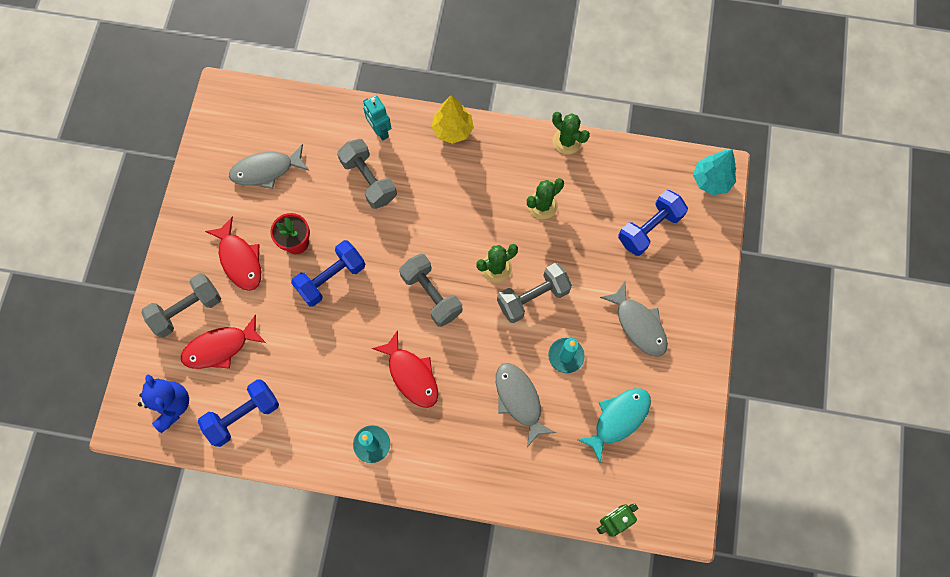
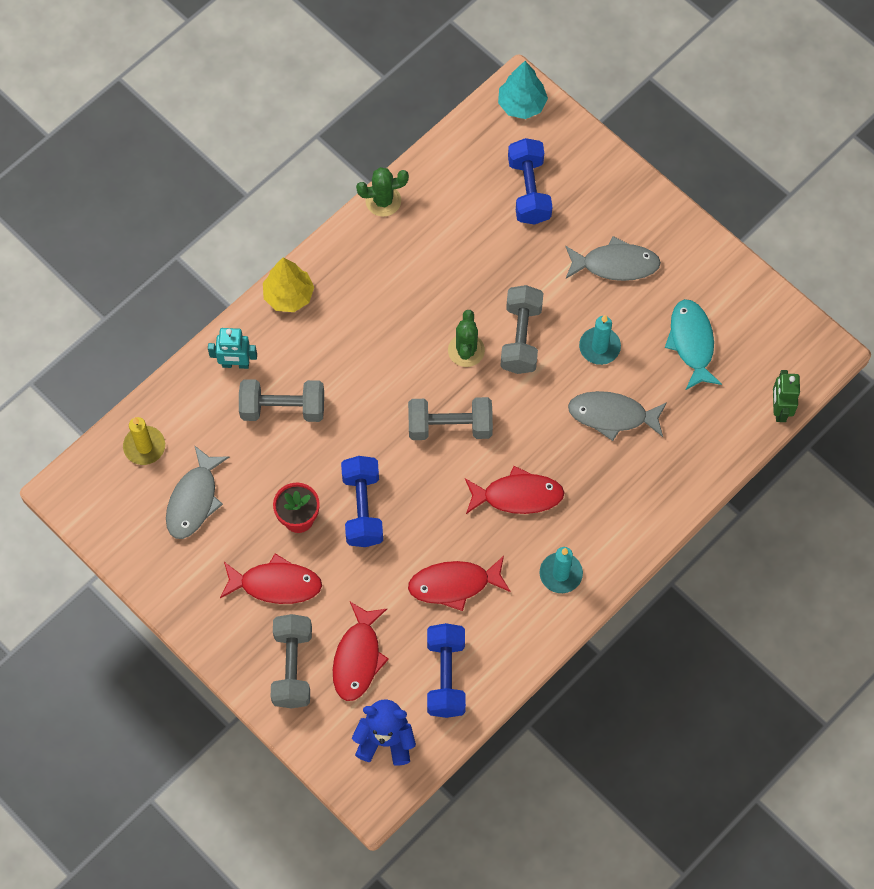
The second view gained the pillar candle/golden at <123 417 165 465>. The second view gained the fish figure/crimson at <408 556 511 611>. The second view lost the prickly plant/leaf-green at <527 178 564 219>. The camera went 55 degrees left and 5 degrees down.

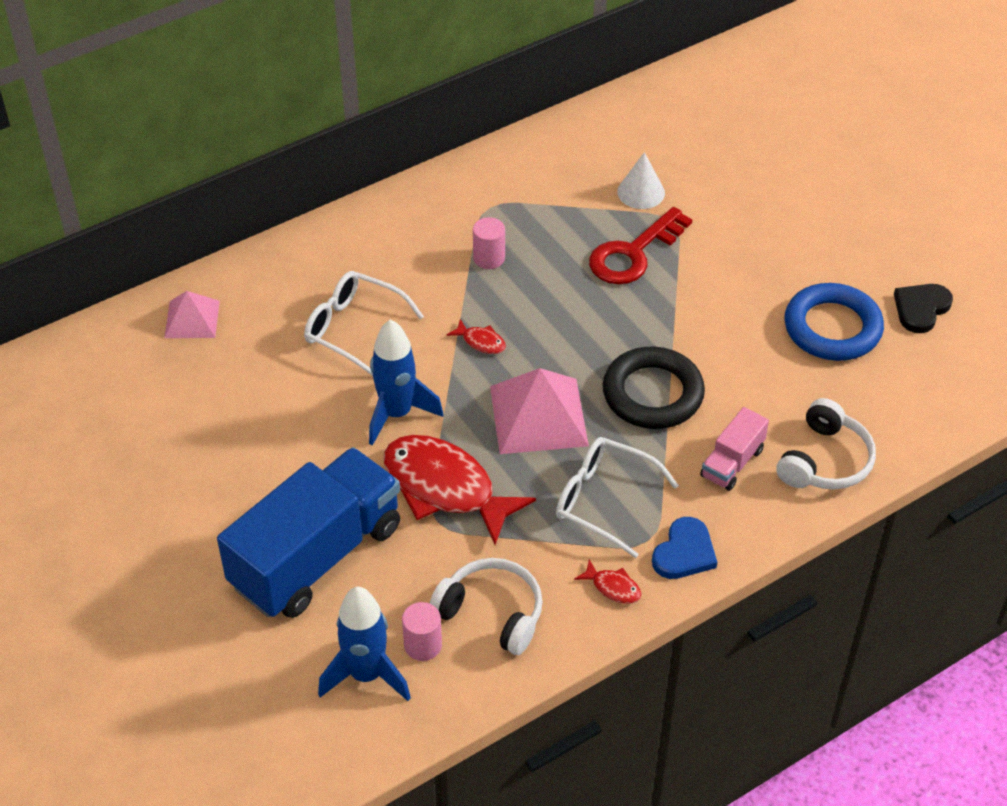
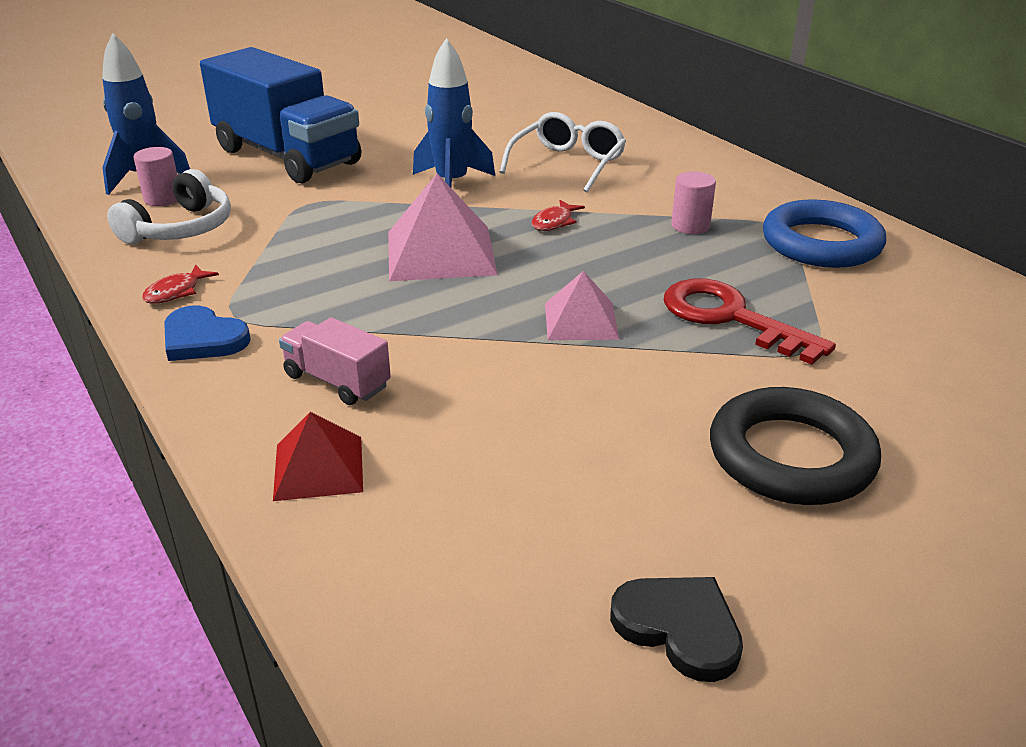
Where the over-ear headphones/pure white stood at <776 398 876 490>, the pyramid shape/crimson came to stand at <273 412 363 501>. The pyramid shape/rosy ended up elsewhere, having gone from <164 291 220 338> to <545 271 619 340>. The ring/ebony ended up elsewhere, having gone from <602 347 705 429> to <710 387 881 505>. The ring/royal blue ended up elsewhere, having gone from <784 283 884 361> to <763 199 886 268>. The second view lost the fish figure/crimson at <384 435 536 545>. The second view lost the eyeglasses/pure white at <556 437 679 558>. The second view lost the cone shape/pure white at <617 152 665 209>. The camera went 90 degrees right and 15 degrees down.

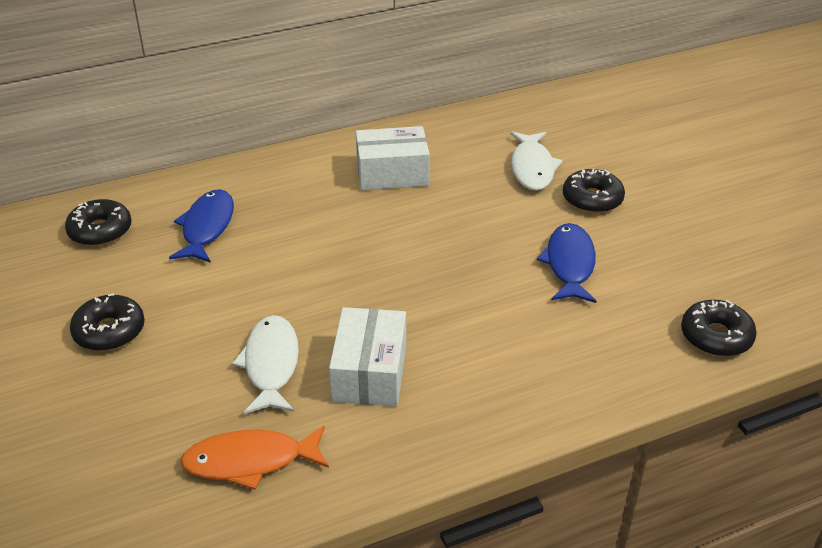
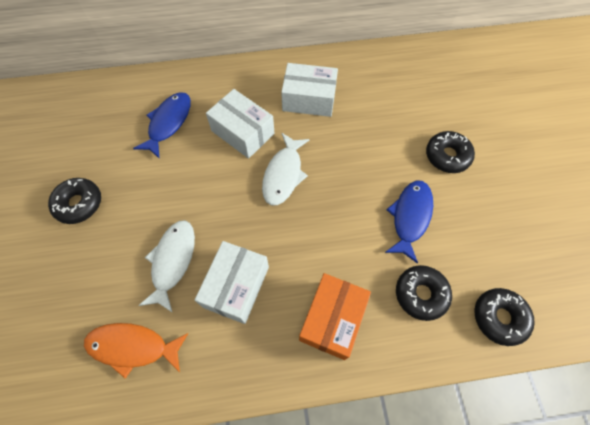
The second view gained the parcel/pure white at <206 89 275 159>. The fish figure/pure white ended up elsewhere, having gone from <510 132 563 191> to <262 133 310 205>. The second view gained the parcel/orange at <299 273 371 360>. The doughnut/ebony ended up elsewhere, having gone from <65 199 132 246> to <396 265 452 321>. The camera went 15 degrees right and 25 degrees up.

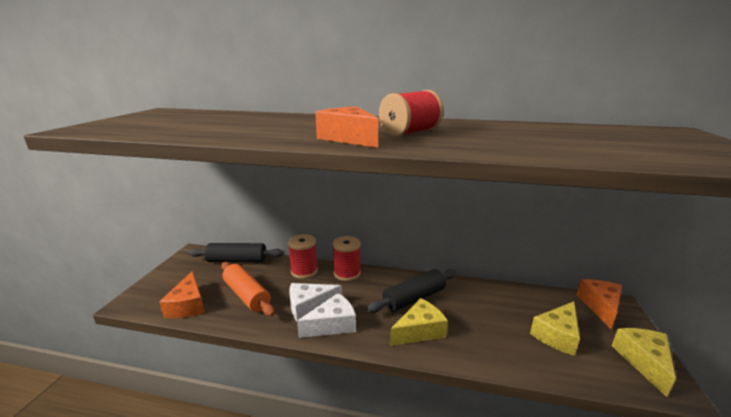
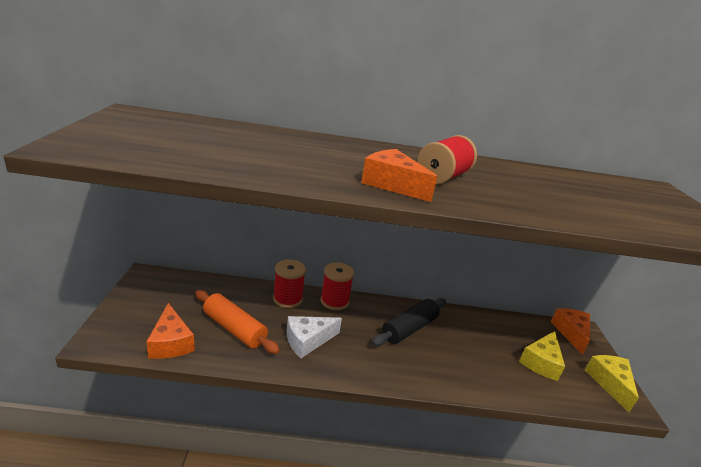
The second view lost the pastry roller/ebony at <188 243 284 262>. The second view lost the cheese/pure white at <297 293 356 338>. The second view lost the cheese/golden at <390 298 448 346>. The camera went 15 degrees left and 5 degrees up.

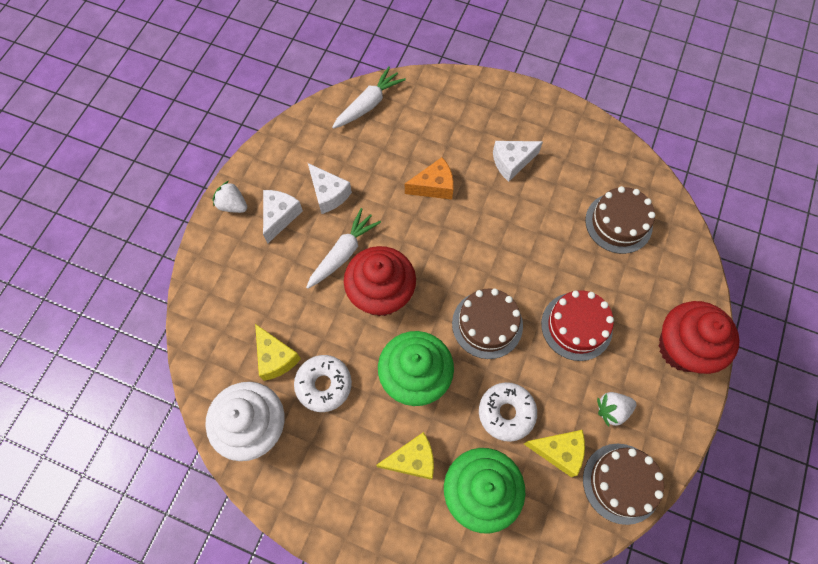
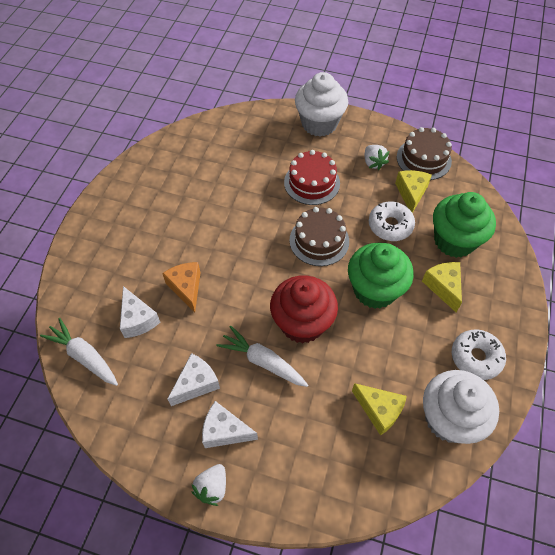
The cheese/pure white ended up elsewhere, having gone from <493 141 543 182> to <120 286 160 338>. What was the muffin/crimson at <659 301 740 374> turned into the muffin/pure white at <295 72 348 137>. The cheese/golden at <255 324 301 381> ended up facing another way, 75 degrees clockwise from before. The doughnut/pure white ended up elsewhere, having gone from <294 355 352 412> to <452 329 506 380>. The second view lost the layer cake/russet at <585 186 655 254>. The camera went 95 degrees left and 10 degrees down.

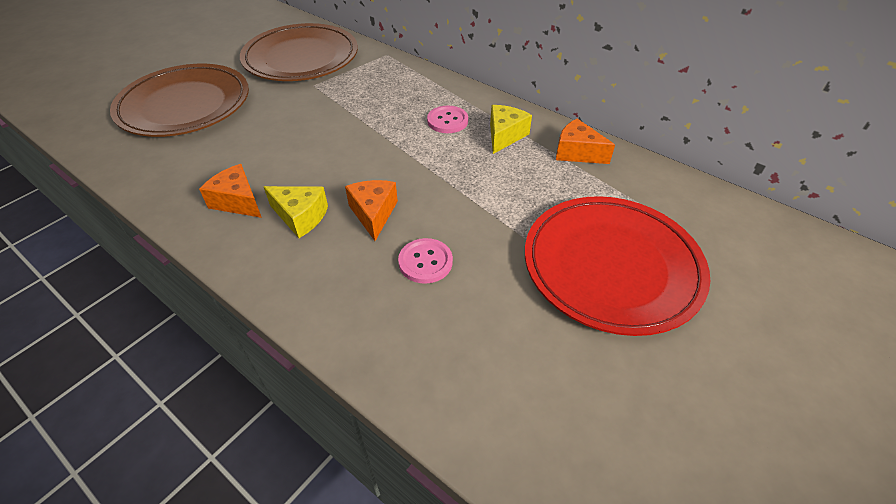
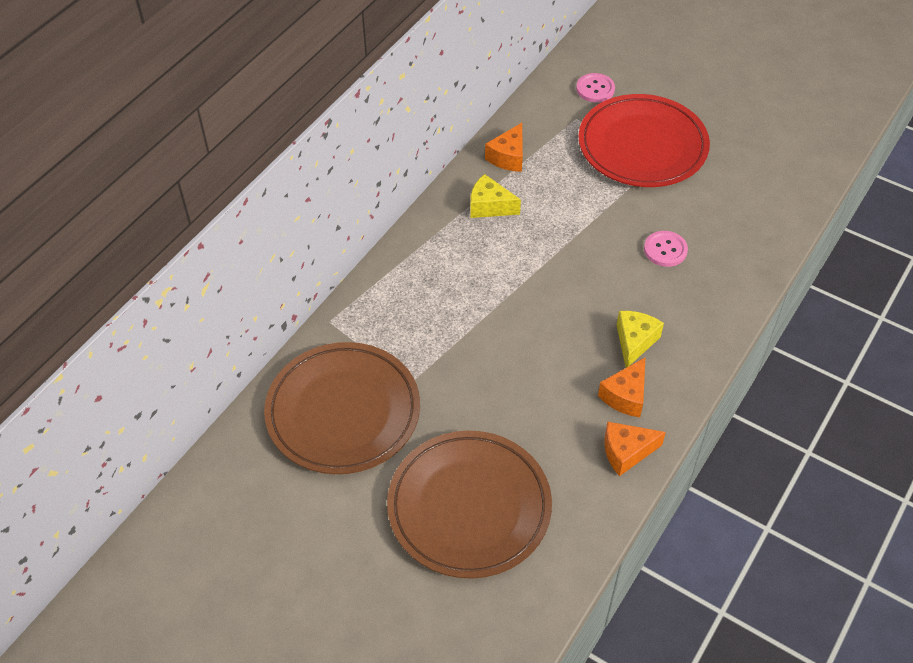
The sewing button/rosy ended up elsewhere, having gone from <427 106 468 133> to <576 73 615 102>. The cheese/orange ended up elsewhere, having gone from <345 180 398 241> to <604 421 666 476>. The camera went 95 degrees left and 5 degrees up.

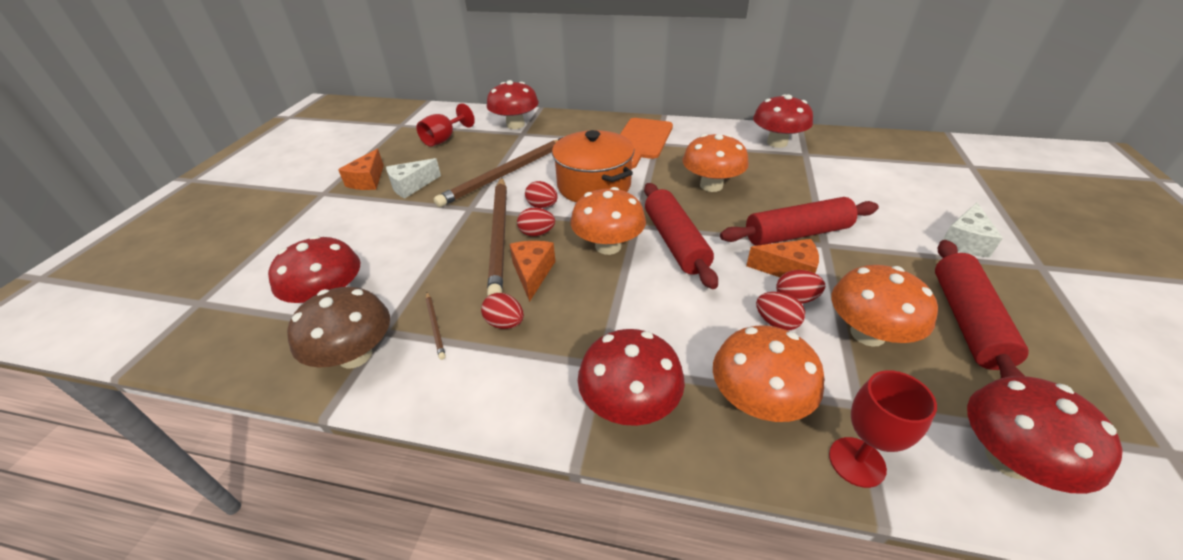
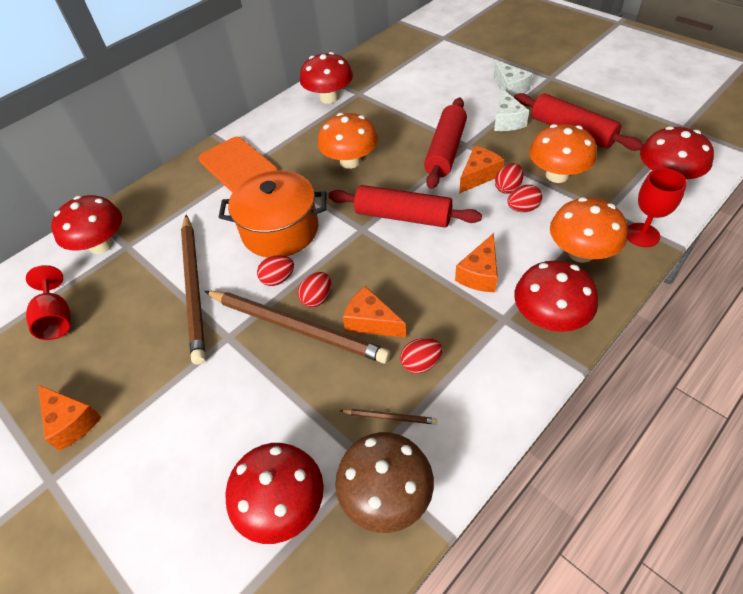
The second view gained the cheese/orange at <455 233 498 292>. The cheese/pure white ended up elsewhere, having gone from <386 158 441 198> to <494 88 529 131>. The second view lost the fungus/orange at <571 187 646 255>. The camera went 55 degrees left and 10 degrees up.

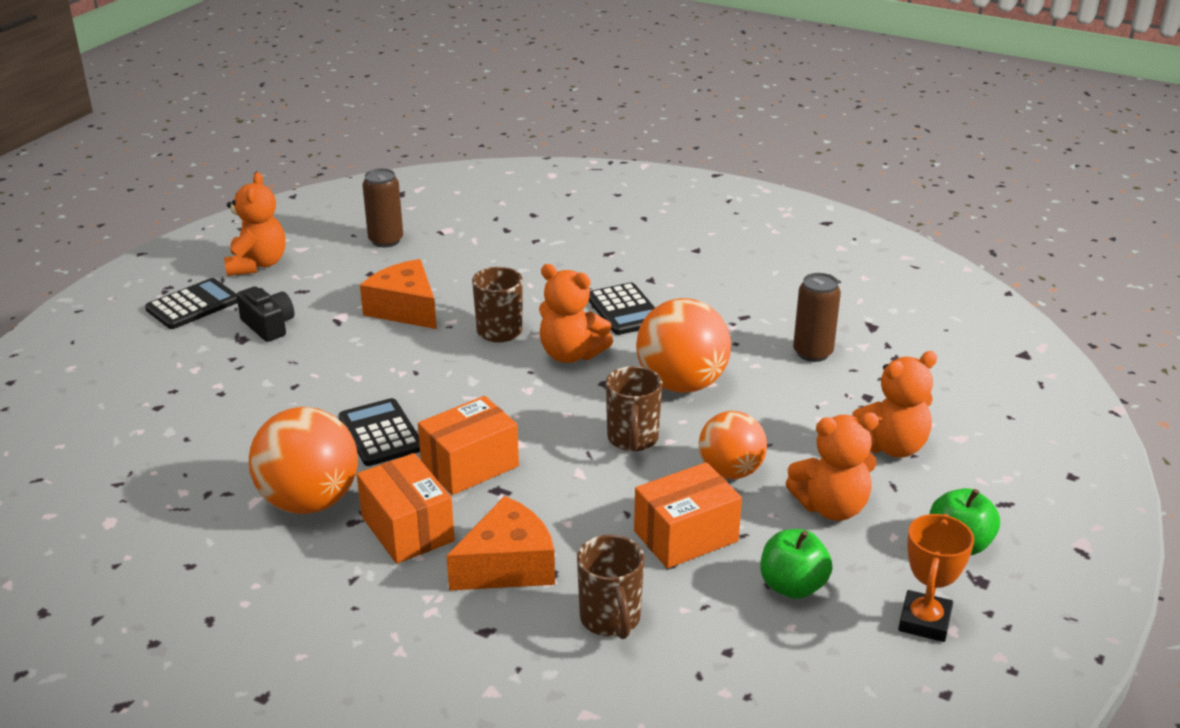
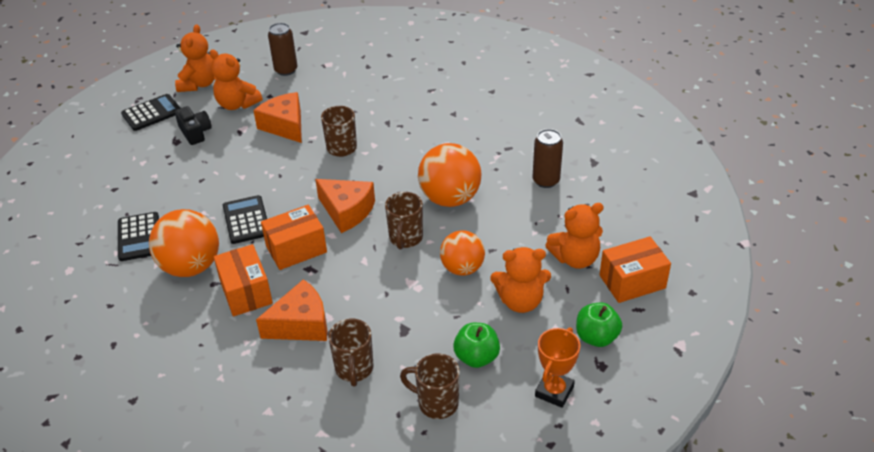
The pocket calculator/ebony ended up elsewhere, having gone from <589 282 655 335> to <118 212 159 261>. The teddy bear/orange ended up elsewhere, having gone from <539 264 613 363> to <210 49 262 110>. The second view gained the cheese/orange at <315 179 375 233>. The second view gained the coffee mug/russet at <400 354 460 419>. The parcel/orange ended up elsewhere, having gone from <634 462 742 568> to <600 236 671 303>. The camera went 10 degrees right and 10 degrees up.

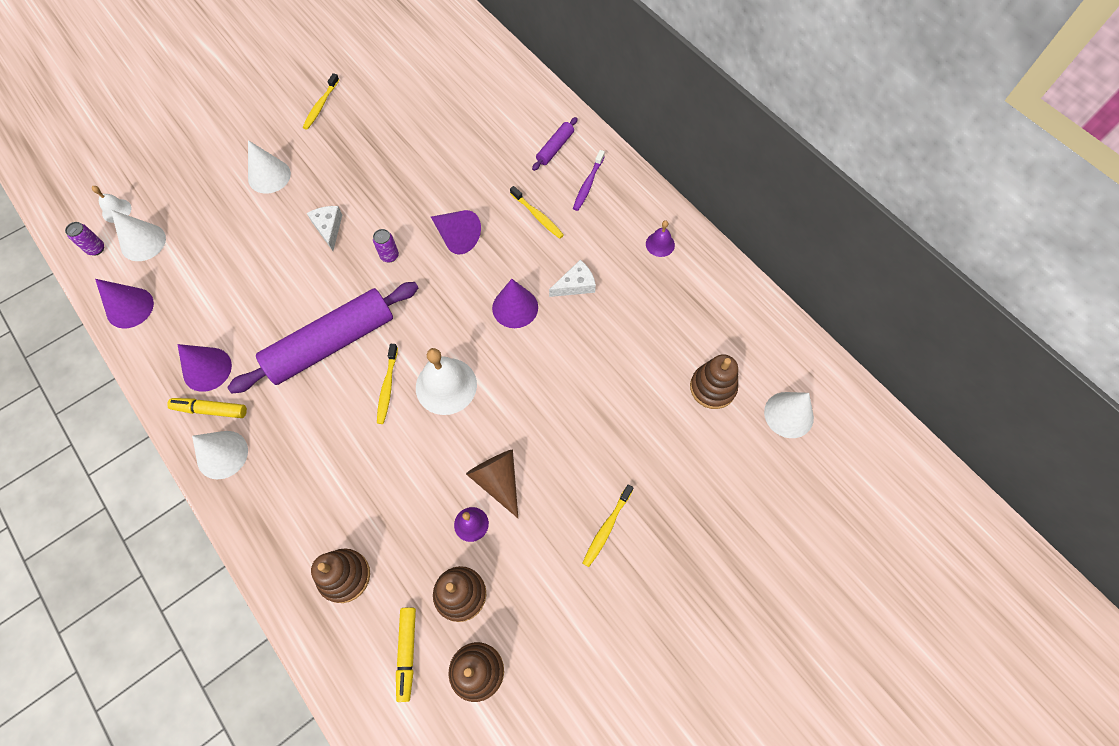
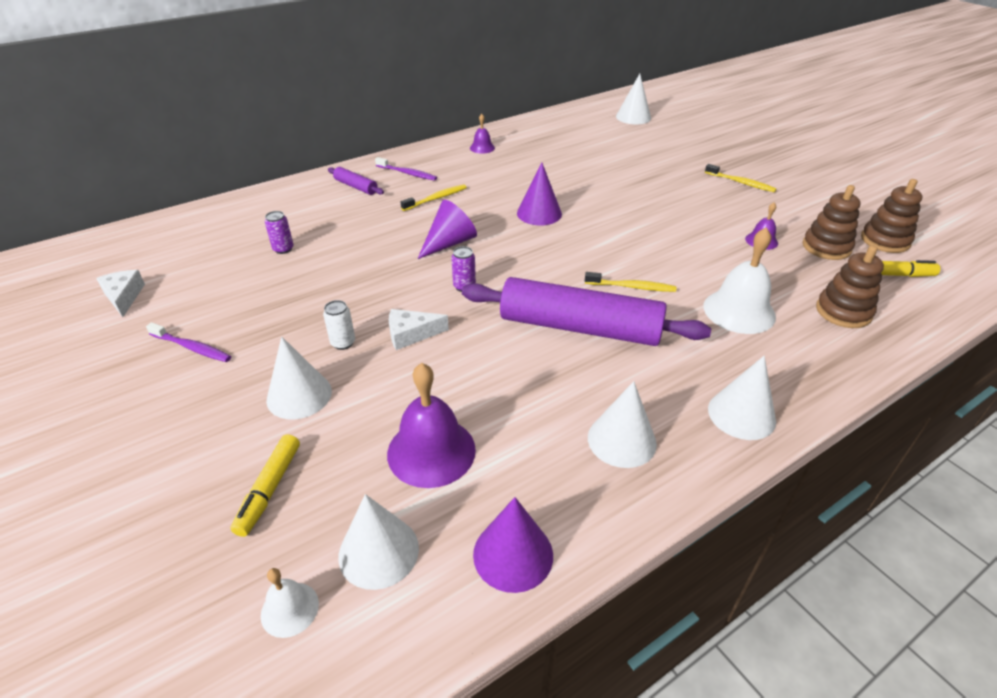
The cheese/pure white ended up elsewhere, having gone from <549 260 596 297> to <96 270 145 317>. What was the tooth brush/golden at <303 73 339 130> turned into the tooth brush/royal purple at <146 322 231 362>. The felt pen/golden ended up elsewhere, having gone from <167 398 247 418> to <230 434 300 537>. The tin/royal purple ended up elsewhere, having gone from <65 222 104 256> to <265 211 293 254>. The second view gained the tin/pure white at <323 300 355 350>. The second view gained the bell/royal purple at <387 363 476 488>. The pastry roller/royal purple at <227 282 418 393> ended up facing another way, 45 degrees counterclockwise from before. What was the cone shape/royal purple at <177 344 232 392> turned into the cone shape/pure white at <588 381 657 468>. The bell/pure white ended up elsewhere, having gone from <416 348 477 415> to <703 227 776 334>. The second view lost the cone shape/russet at <466 450 518 518>. The second view lost the stacking rings/russet at <690 354 738 409>. The camera went 85 degrees left and 25 degrees down.

